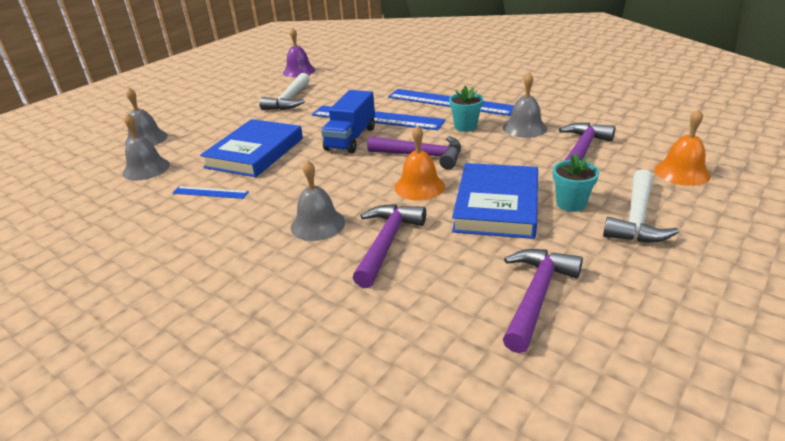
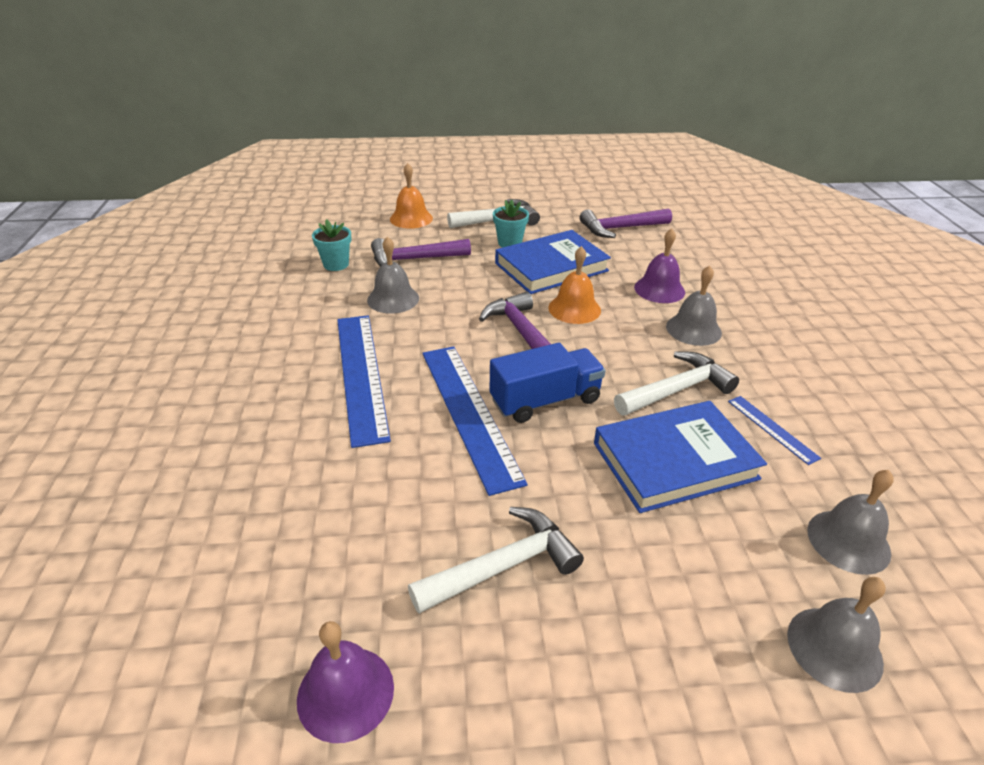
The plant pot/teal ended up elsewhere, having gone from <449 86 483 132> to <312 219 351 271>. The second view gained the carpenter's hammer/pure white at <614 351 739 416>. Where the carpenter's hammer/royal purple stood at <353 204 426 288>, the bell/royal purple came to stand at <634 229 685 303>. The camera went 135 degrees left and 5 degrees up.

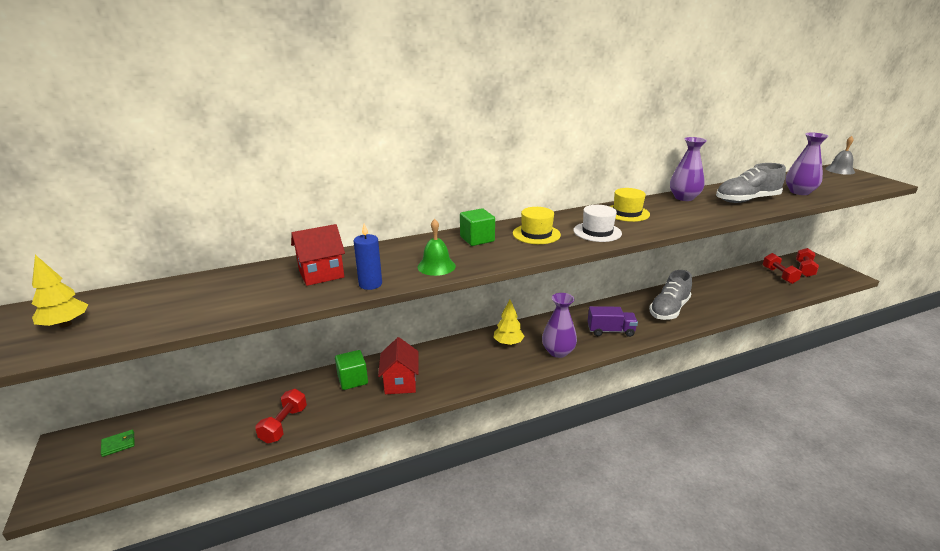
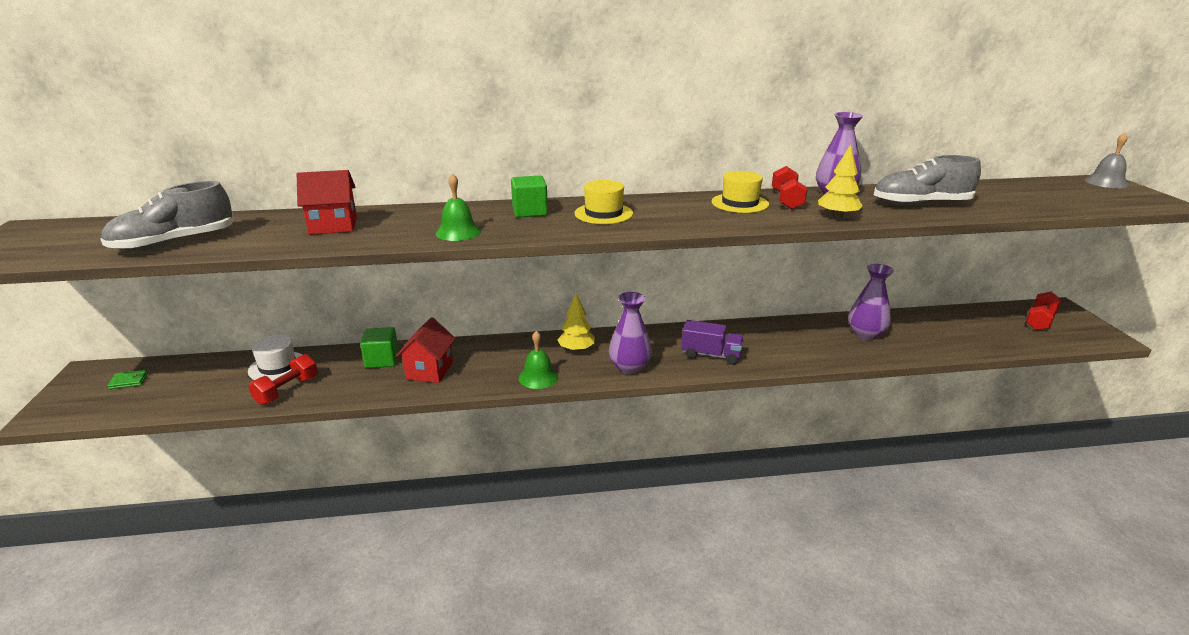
The lace-up shoe/grey ended up elsewhere, having gone from <649 270 692 320> to <101 181 235 251>. The tall hat/pure white ended up elsewhere, having gone from <573 205 622 242> to <248 335 302 381>. The second view gained the bell/leaf-green at <519 331 559 389>. The free weight/crimson ended up elsewhere, having gone from <763 253 802 284> to <772 166 808 210>. The tree/golden ended up elsewhere, having gone from <32 255 88 328> to <818 145 863 219>. The flower vase/royal purple ended up elsewhere, having gone from <786 133 829 195> to <848 264 894 340>. The second view lost the pillar candle/royal blue at <354 224 382 290>. The camera went 15 degrees right and 0 degrees up.

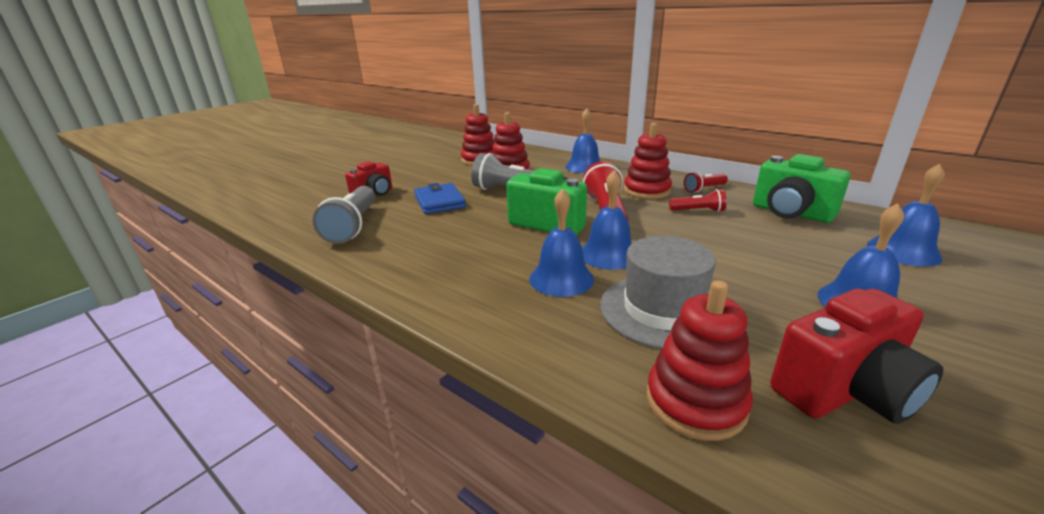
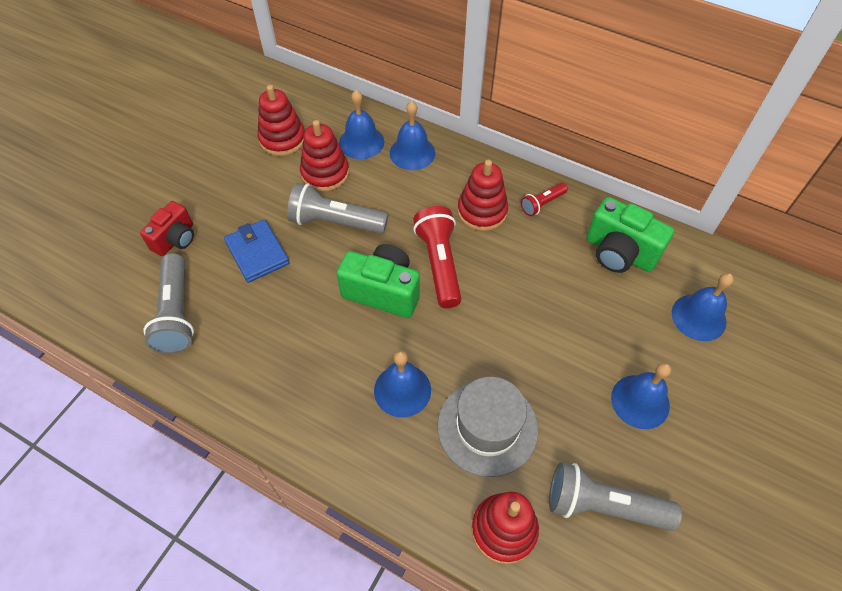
The bell/royal blue ended up elsewhere, having gone from <582 170 632 270> to <339 90 384 159>. Where the compact camera/crimson stood at <770 288 943 424>, the flashlight/grey came to stand at <549 462 682 531>. The second view lost the flashlight/crimson at <669 189 727 212>. The camera went 10 degrees left and 30 degrees up.

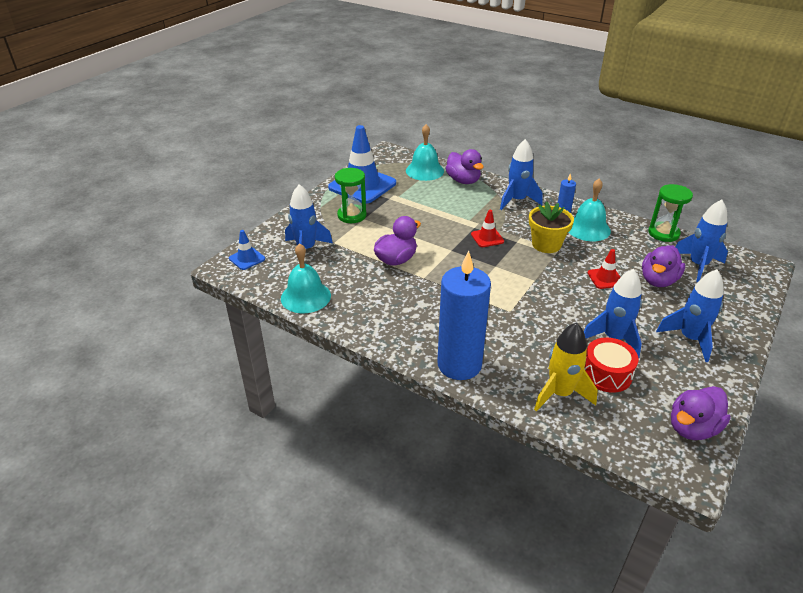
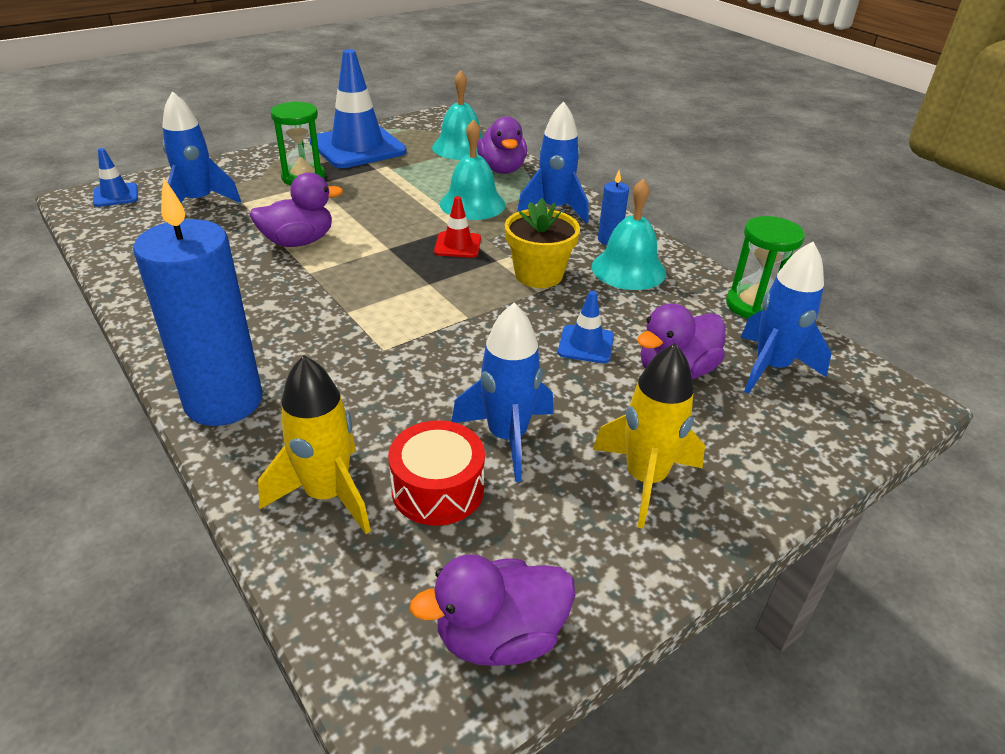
The bell/teal ended up elsewhere, having gone from <281 243 331 313> to <440 119 506 220>. What was the road cone/crimson at <588 249 620 289> turned into the road cone/royal blue at <558 291 614 363>. What was the spaceship/royal blue at <656 269 724 362> turned into the spaceship/golden at <593 343 705 529>. The camera went 20 degrees right and 0 degrees up.

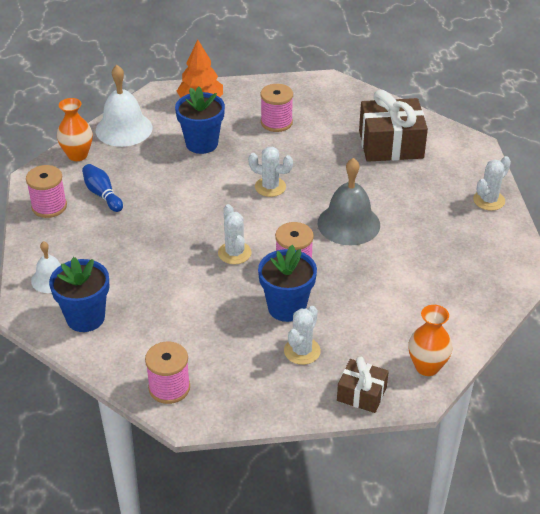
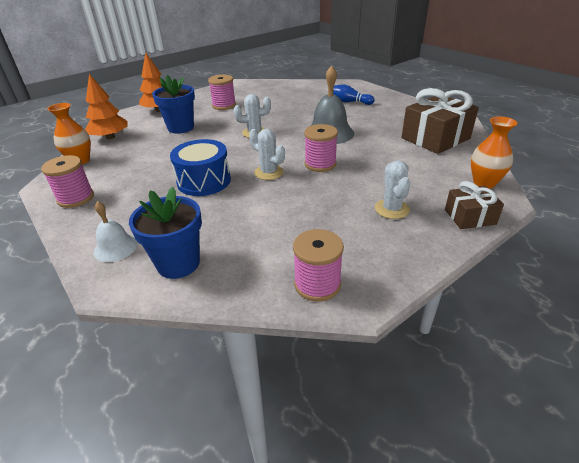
Where the bell/pure white stood at <96 65 153 147>, the tree/orange came to stand at <85 74 128 139>. The second view gained the snare drum/royal blue at <170 139 231 196>. The tenpin/royal blue ended up elsewhere, having gone from <82 164 123 212> to <333 84 375 105>. The gift/russet ended up elsewhere, having gone from <359 90 428 162> to <402 88 479 154>. The second view lost the plant pot/royal blue at <258 245 317 322>. The second view lost the prickly plant/pure white at <473 156 511 211>. The camera went 30 degrees left and 5 degrees down.

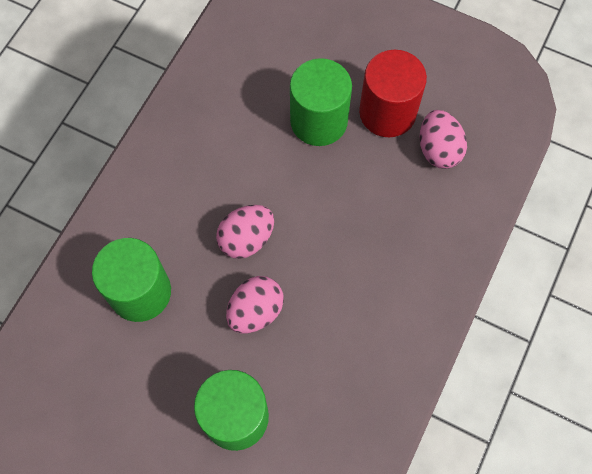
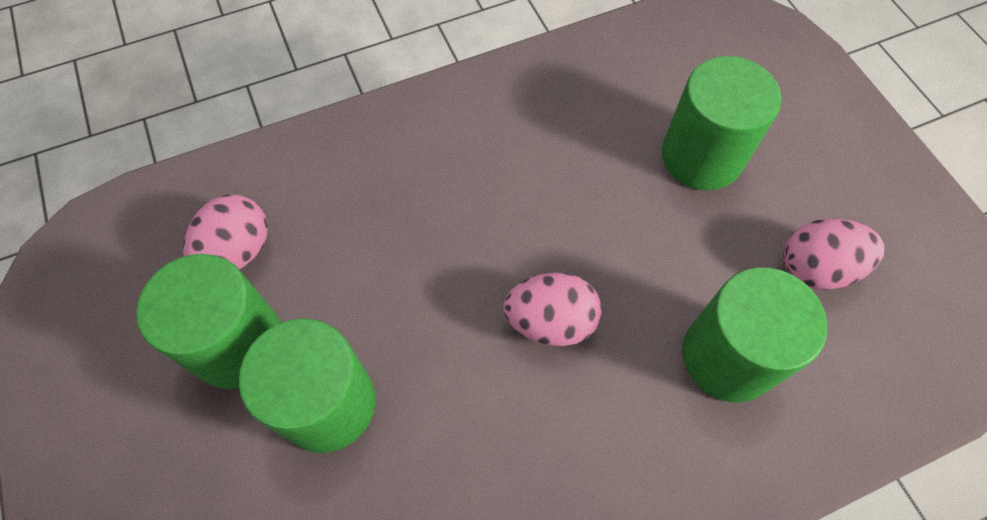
What was the cylinder/crimson at <359 50 427 137> turned into the cylinder/leaf-green at <136 254 281 389>. The egg shape/rosy ended up elsewhere, having gone from <226 276 284 334> to <783 218 885 290>. The camera went 140 degrees left and 5 degrees down.

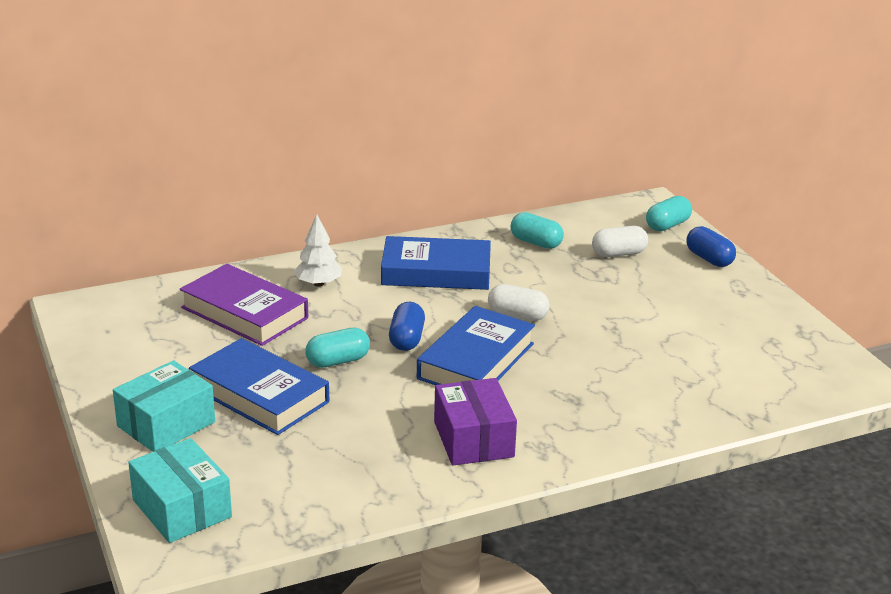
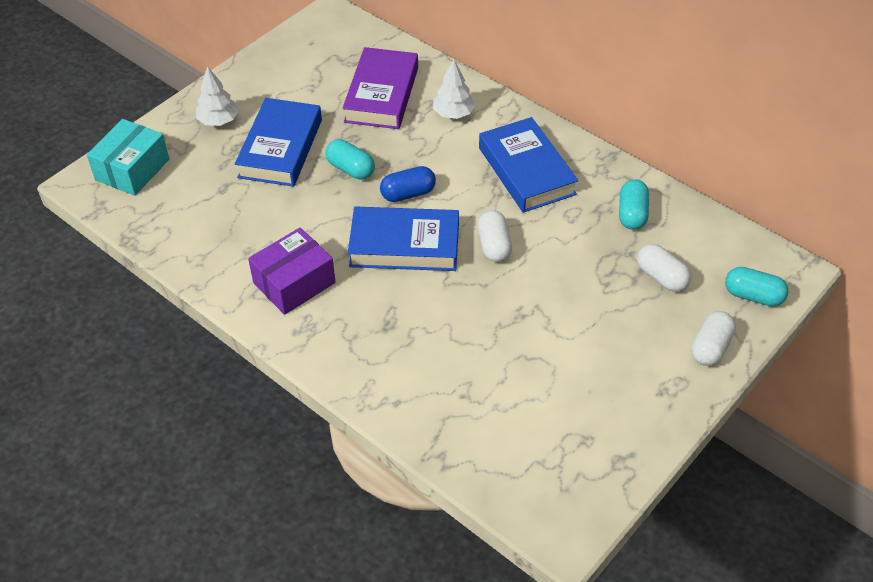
Where the parcel/teal stood at <113 360 215 452>, the tree/pure white came to stand at <196 66 239 126>. What was the pill/royal blue at <687 226 736 267> turned into the pill/pure white at <691 311 736 366>. The camera went 65 degrees right and 20 degrees up.

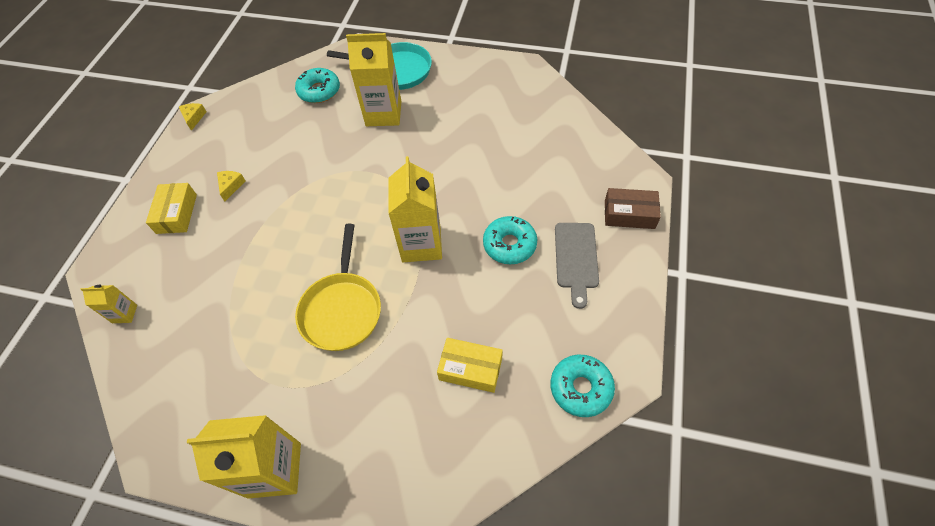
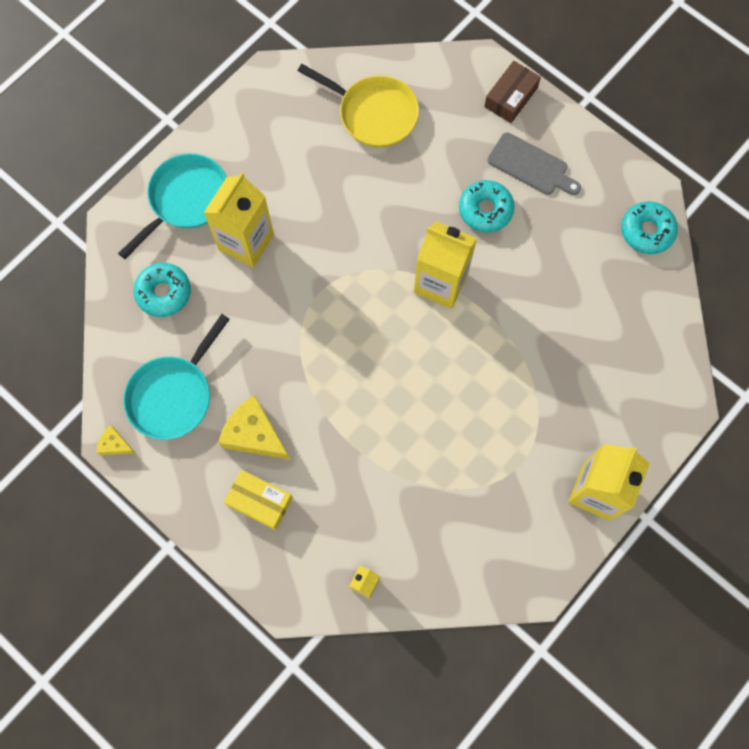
The second view gained the frying pan/teal at <123 314 230 440>. The size of the cheese/golden at <217 171 245 201> changed by a factor of 1.93. The frying pan/golden ended up elsewhere, having gone from <295 224 381 351> to <298 64 419 148>. The second view lost the parcel/golden at <437 338 503 393>. The camera went 65 degrees left and 15 degrees up.

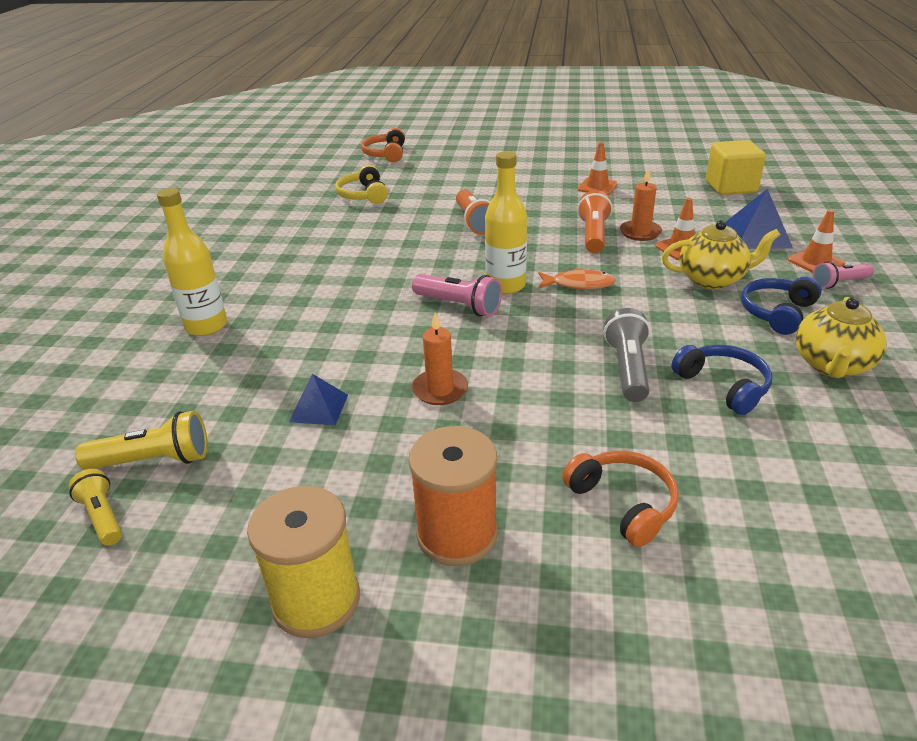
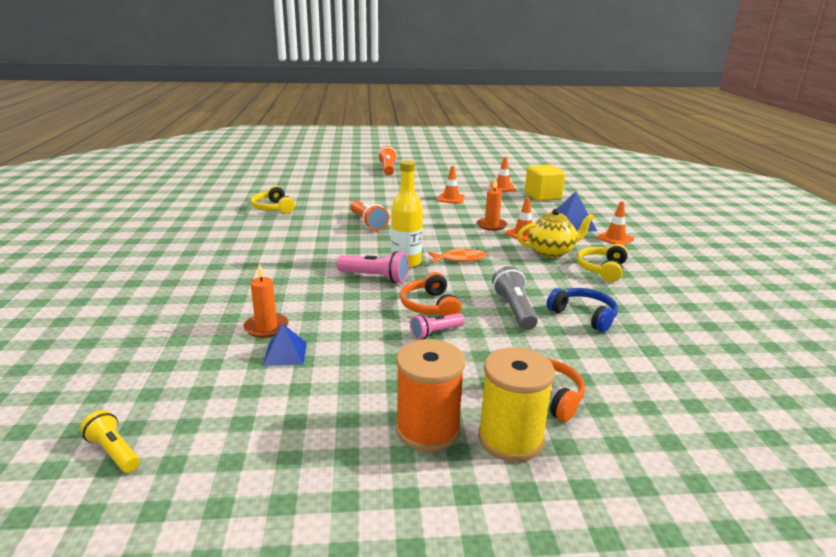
The pillar candle/orange ended up elsewhere, having gone from <412 313 468 405> to <243 263 289 338>. The flashlight/orange ended up elsewhere, having gone from <577 190 612 253> to <378 146 397 175>. The over-ear headphones/orange ended up elsewhere, having gone from <361 128 405 162> to <400 272 461 316>. The flashlight/rosy ended up elsewhere, having gone from <812 261 874 289> to <410 313 465 339>. The bobbin/golden ended up elsewhere, having gone from <247 486 360 638> to <478 347 555 462>. The second view gained the road cone/orange at <490 157 516 191>. What was the over-ear headphones/royal blue at <741 276 822 335> turned into the over-ear headphones/golden at <577 244 628 282>. The second view lost the flashlight/golden at <75 411 208 470>. The second view lost the bottle/golden at <157 188 227 336>. The second view lost the teapot/golden at <796 297 887 378>. The camera went 15 degrees left and 10 degrees down.

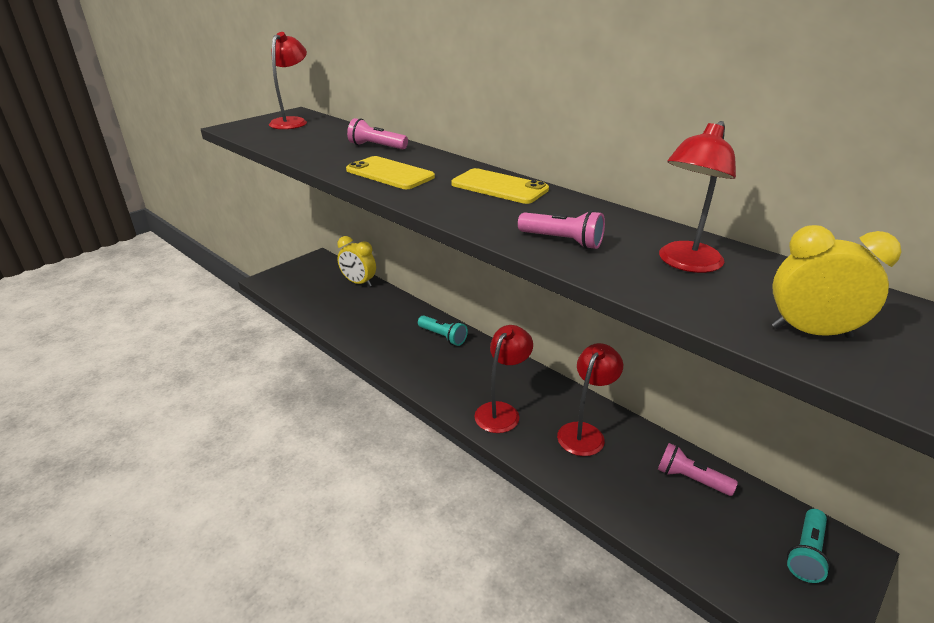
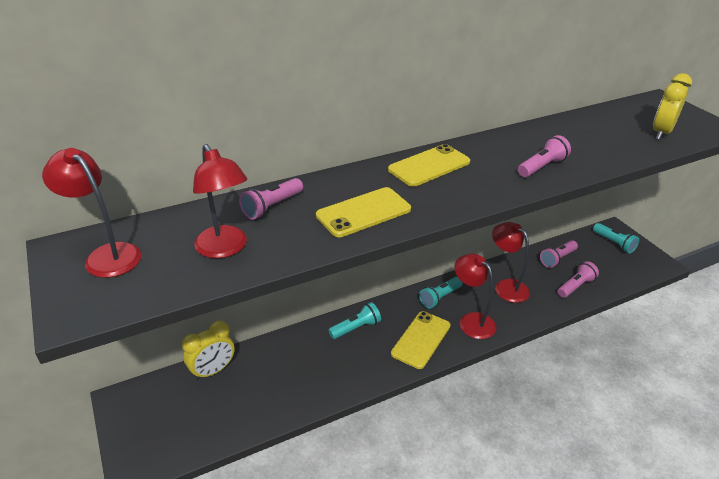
The lamp/crimson ended up elsewhere, having gone from <659 121 736 273> to <193 144 247 258>. The second view gained the phone/golden at <391 311 450 369>. The second view gained the flashlight/teal at <419 277 463 309>. The second view gained the flashlight/rosy at <557 261 599 298>. The camera went 70 degrees left and 5 degrees up.

